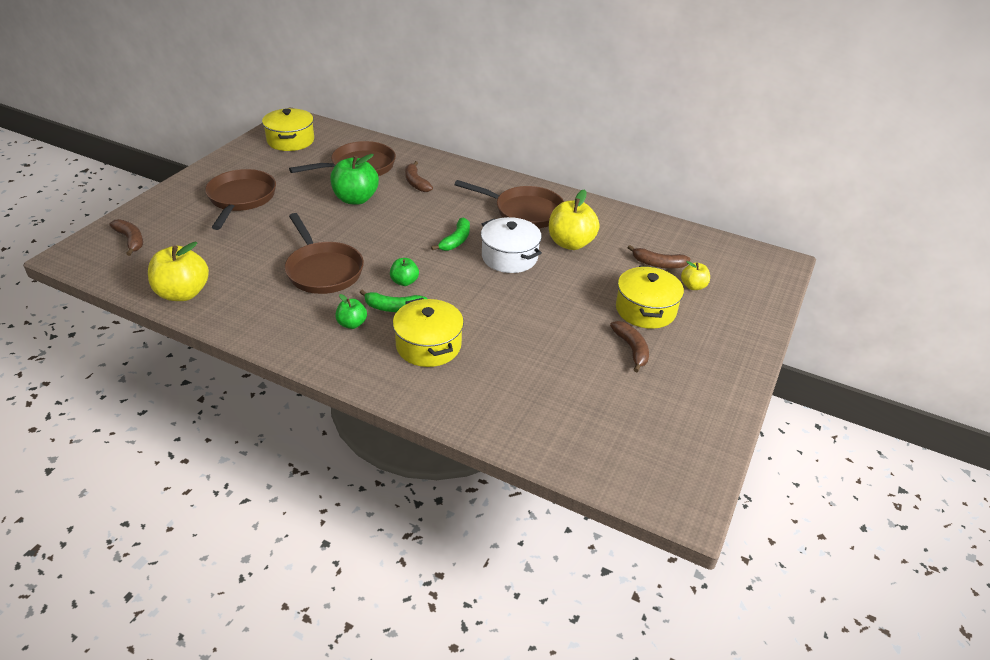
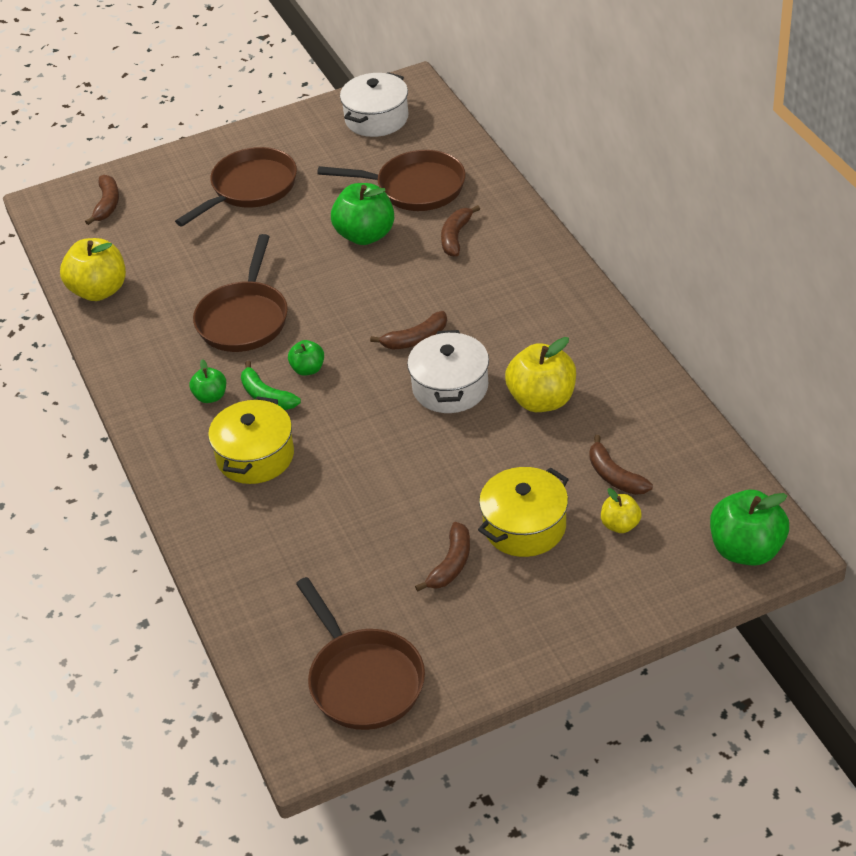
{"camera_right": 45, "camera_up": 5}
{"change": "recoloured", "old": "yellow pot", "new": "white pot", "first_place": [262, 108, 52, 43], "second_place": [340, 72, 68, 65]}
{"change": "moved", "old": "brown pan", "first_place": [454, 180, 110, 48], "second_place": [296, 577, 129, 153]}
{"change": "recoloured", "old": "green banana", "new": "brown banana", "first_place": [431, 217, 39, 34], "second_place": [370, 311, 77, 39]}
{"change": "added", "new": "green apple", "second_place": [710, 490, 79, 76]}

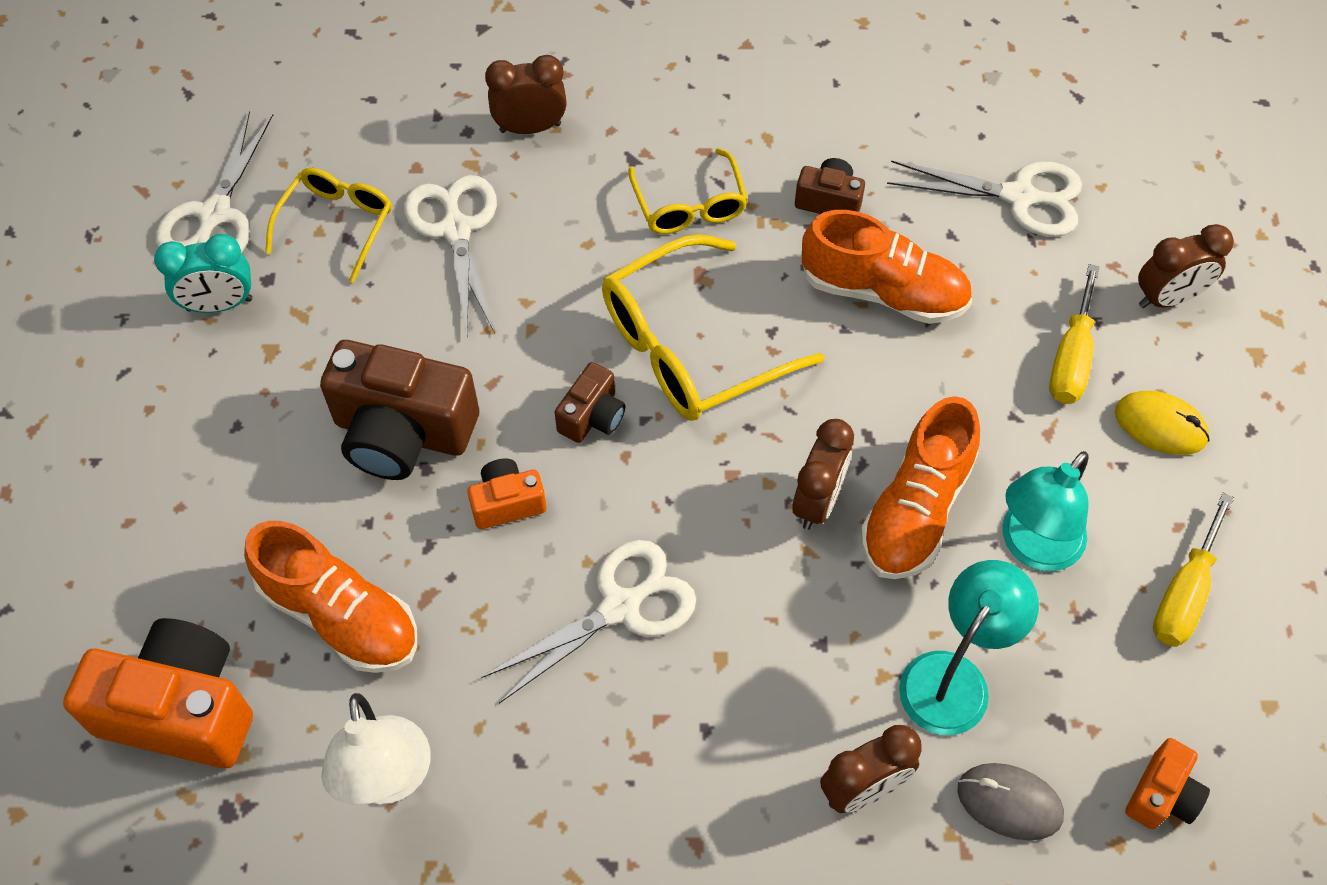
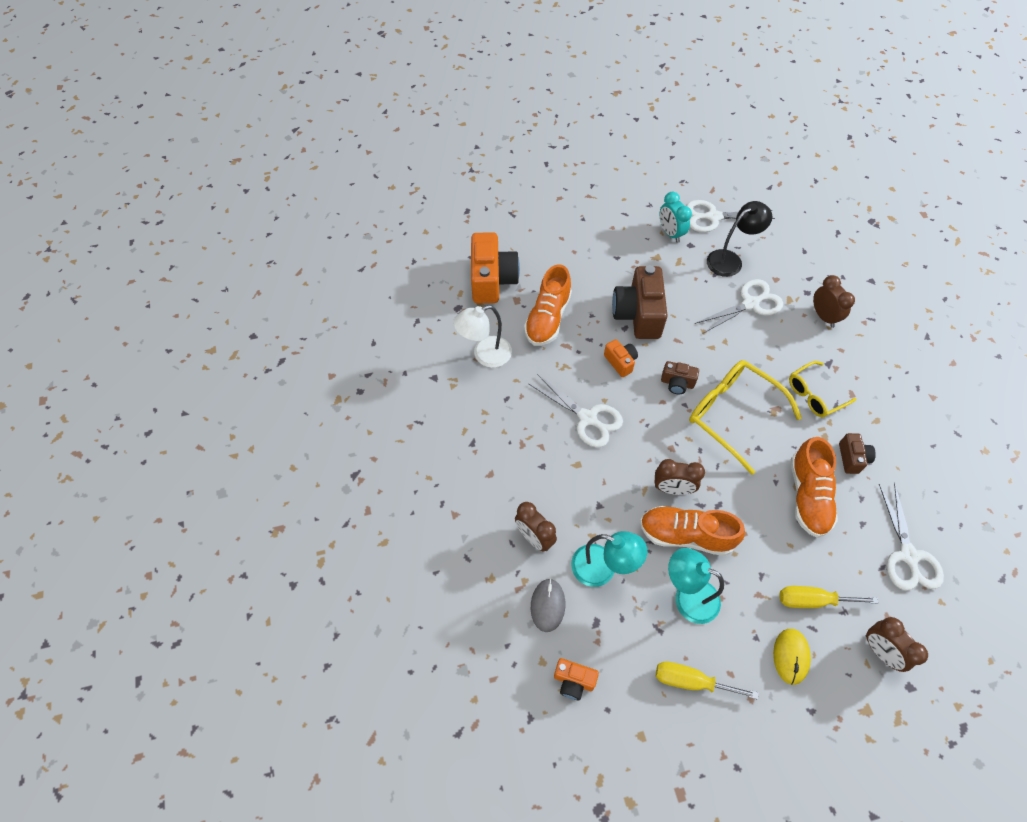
{"camera_right": 75, "camera_up": 0}
{"change": "replaced", "old": "yellow glasses", "new": "black lamp", "first_place": [265, 168, 127, 115], "second_place": [707, 201, 65, 76]}

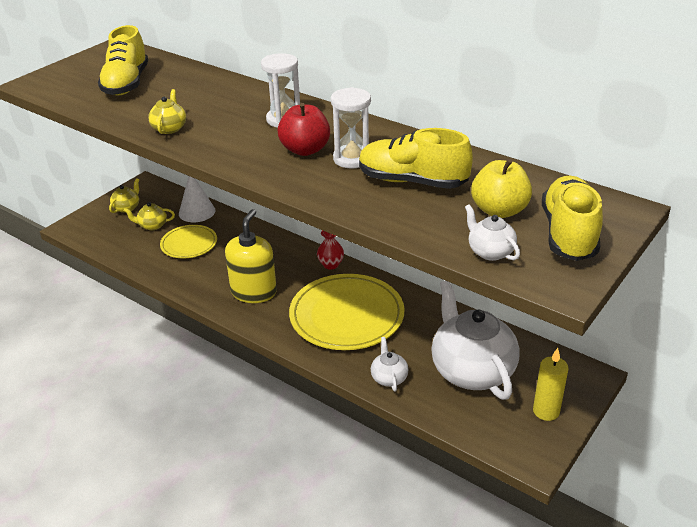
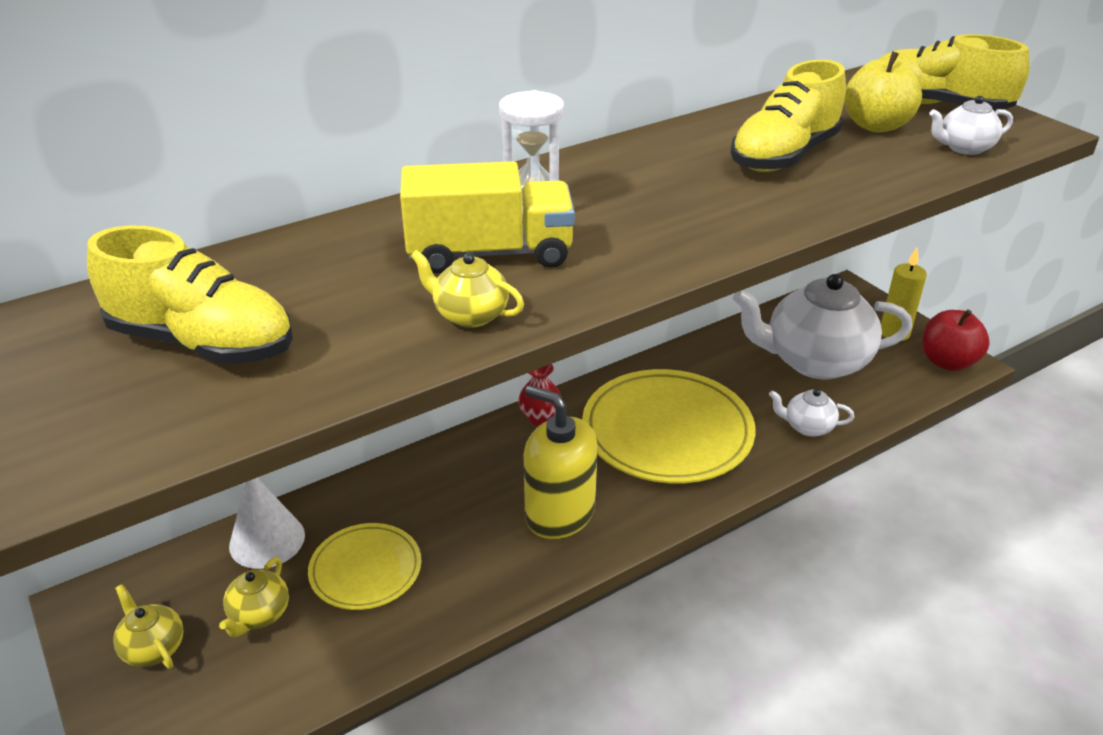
{"camera_right": -70, "camera_up": 0}
{"change": "removed", "old": "white hourglass", "first_place": [331, 87, 40, 82]}
{"change": "moved", "old": "red apple", "first_place": [278, 103, 52, 53], "second_place": [922, 309, 68, 62]}
{"change": "added", "new": "yellow truck", "second_place": [400, 161, 175, 112]}

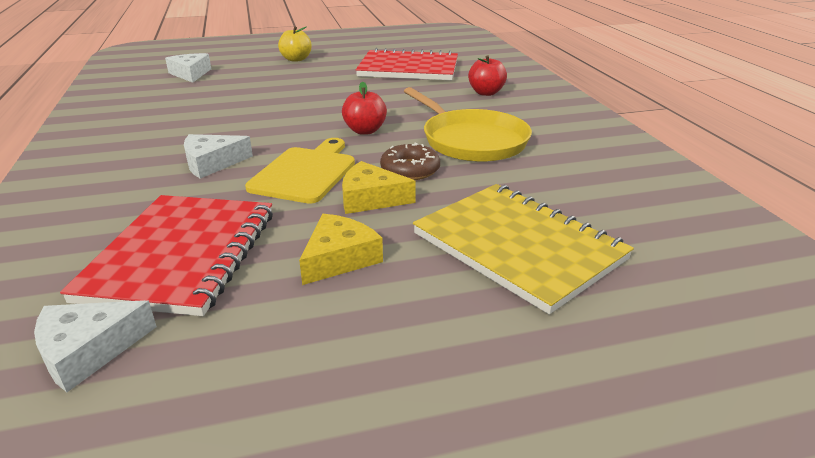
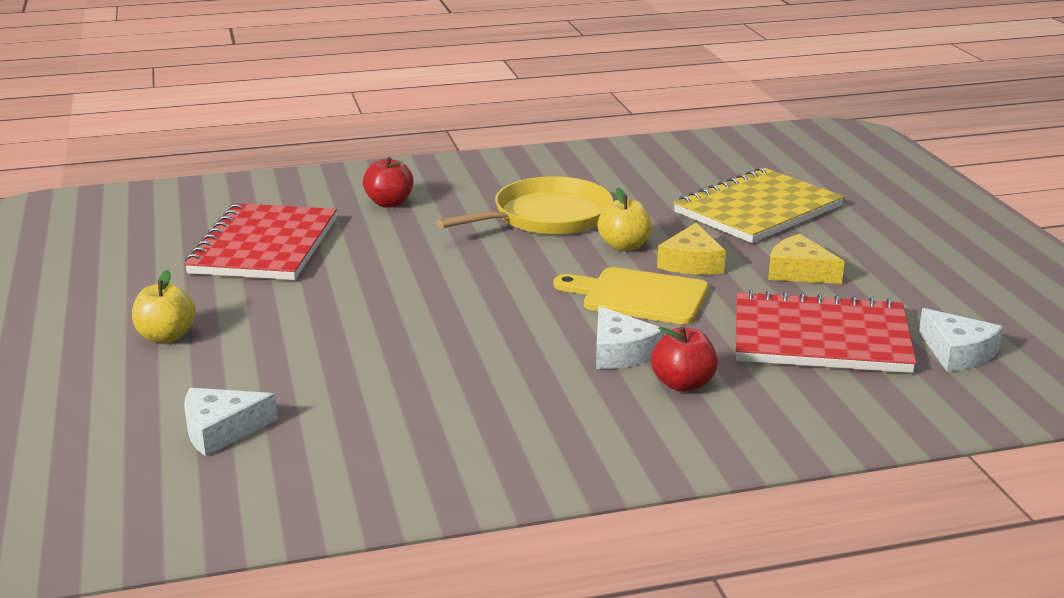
{"camera_right": -90, "camera_up": -5}
{"change": "moved", "old": "red apple", "first_place": [342, 82, 45, 53], "second_place": [651, 326, 67, 66]}
{"change": "replaced", "old": "brown donut", "new": "yellow apple", "first_place": [380, 142, 60, 38], "second_place": [598, 188, 54, 63]}

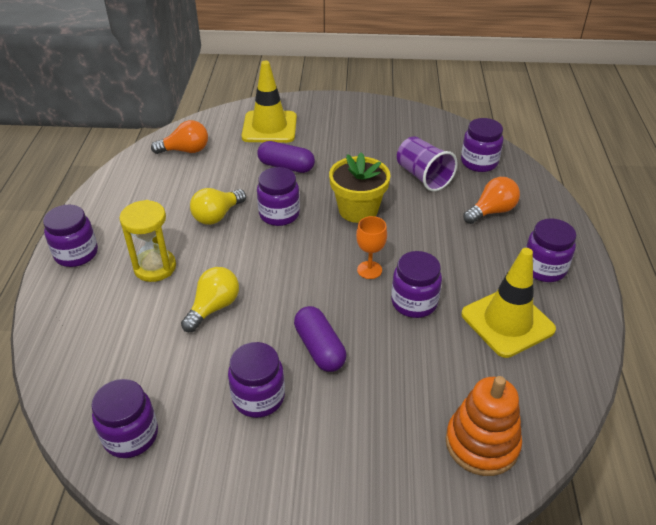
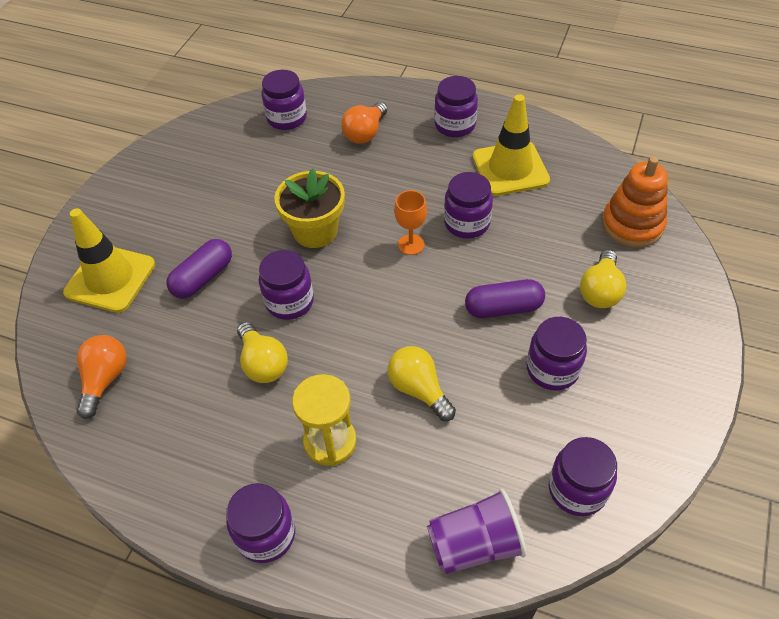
{"camera_right": -70, "camera_up": 10}
{"change": "moved", "old": "purple cup", "first_place": [397, 136, 61, 55], "second_place": [427, 489, 99, 85]}
{"change": "turned", "old": "orange light bulb", "first_place": [463, 177, 57, 47], "second_place": [341, 102, 46, 42], "degrees": -135}
{"change": "added", "new": "yellow light bulb", "second_place": [580, 250, 46, 58]}

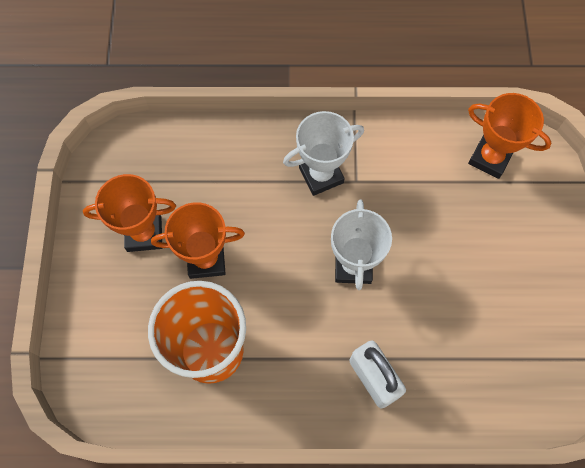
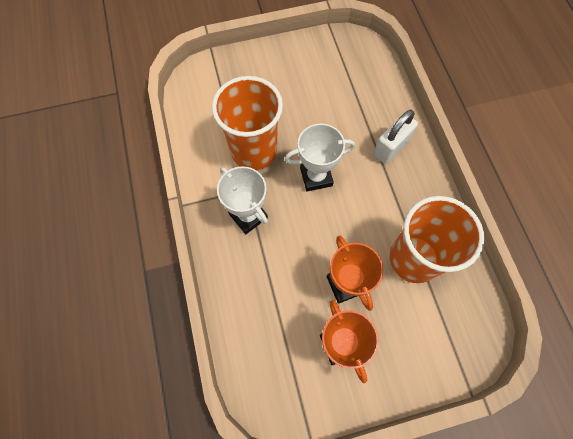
{"camera_right": -105, "camera_up": 0}
{"change": "removed", "old": "orange trophy", "first_place": [468, 93, 83, 86]}
{"change": "added", "new": "orange cup", "second_place": [212, 76, 71, 94]}

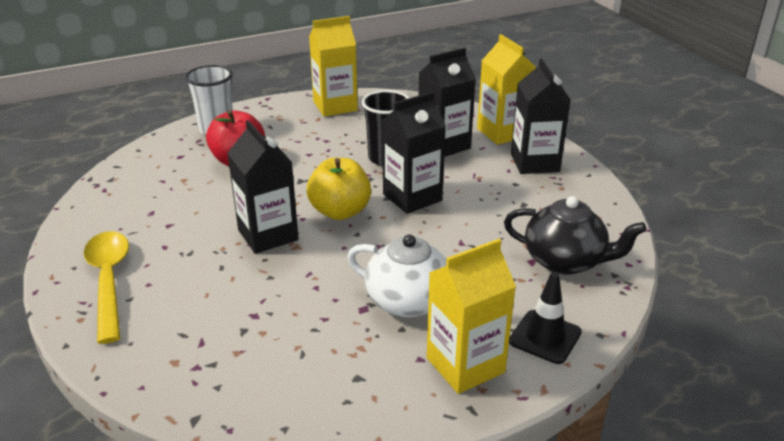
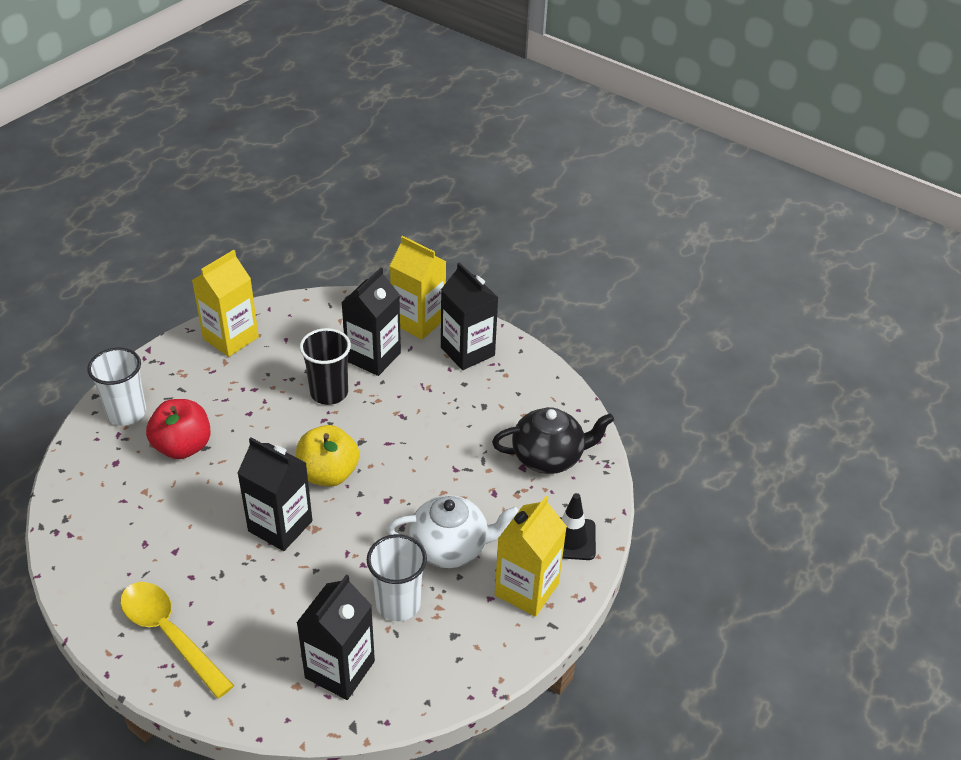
{"camera_right": -30, "camera_up": 10}
{"change": "moved", "old": "black carton", "first_place": [382, 91, 64, 123], "second_place": [296, 575, 79, 125]}
{"change": "added", "new": "white cup", "second_place": [367, 534, 60, 87]}

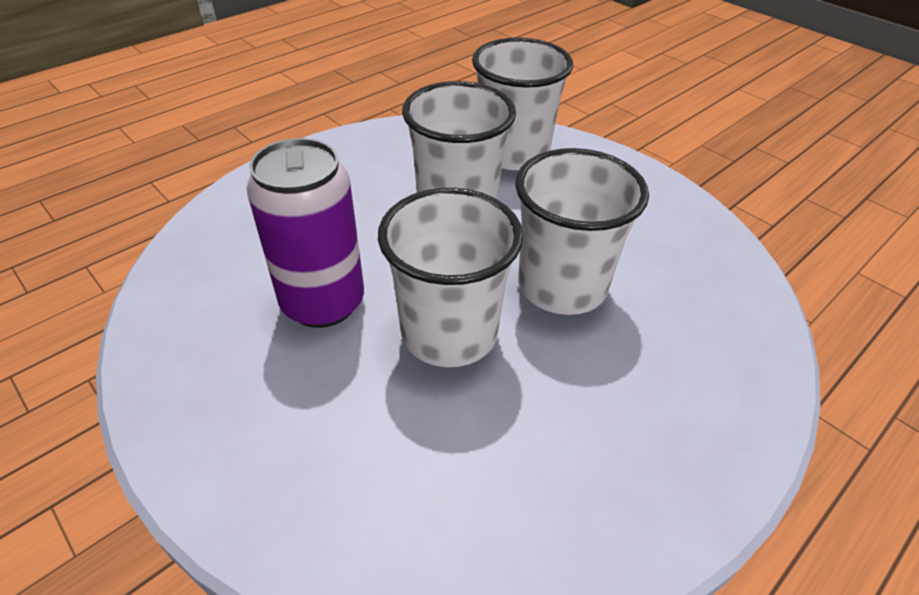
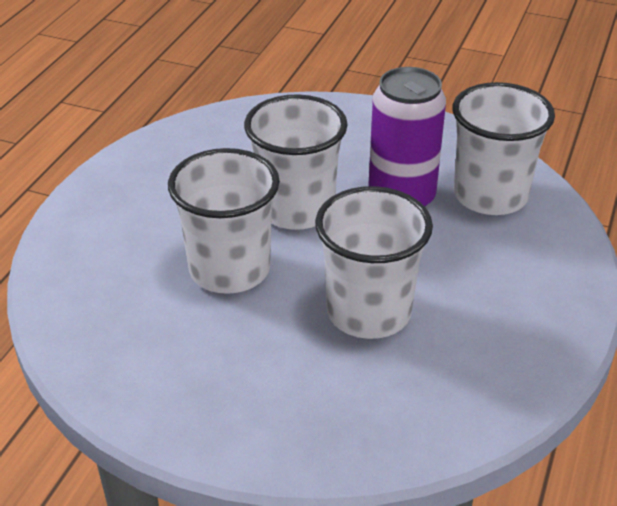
{"camera_right": 155, "camera_up": -5}
{"change": "moved", "old": "white cup", "first_place": [472, 38, 101, 132], "second_place": [453, 82, 102, 133]}

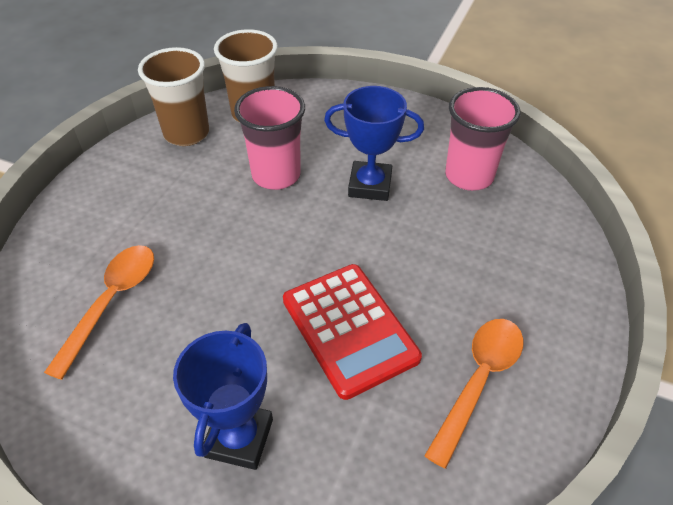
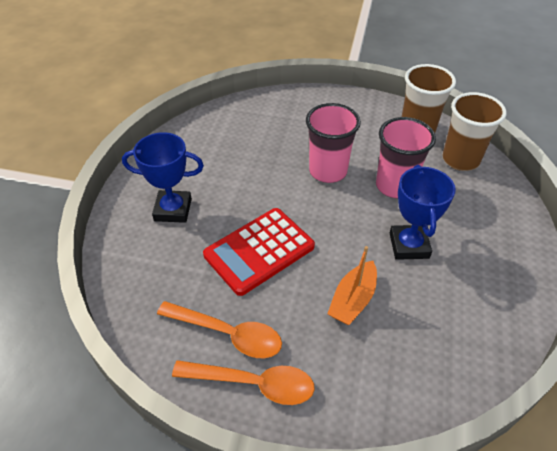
{"camera_right": 80, "camera_up": 0}
{"change": "moved", "old": "pink cup", "first_place": [445, 87, 76, 104], "second_place": [306, 103, 55, 80]}
{"change": "moved", "old": "orange spoon", "first_place": [44, 245, 110, 135], "second_place": [172, 360, 143, 45]}
{"change": "added", "new": "orange boat", "second_place": [327, 246, 50, 79]}

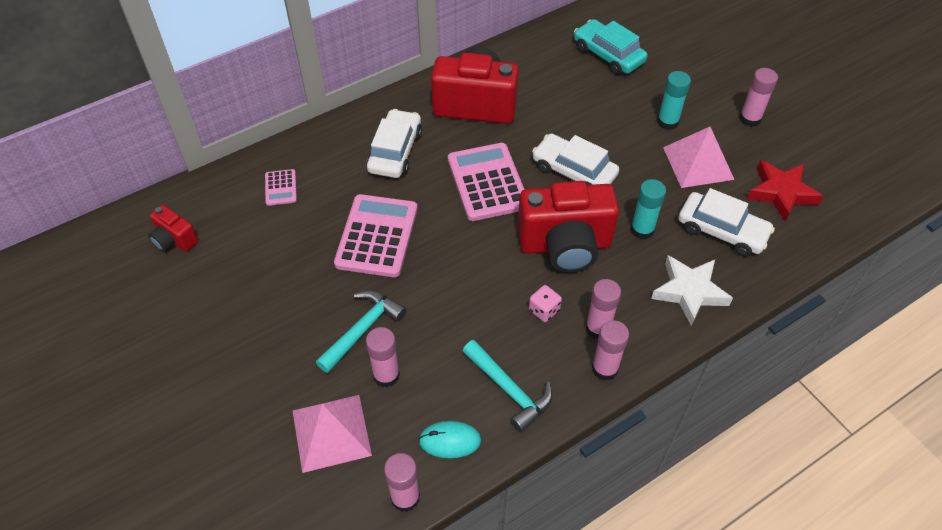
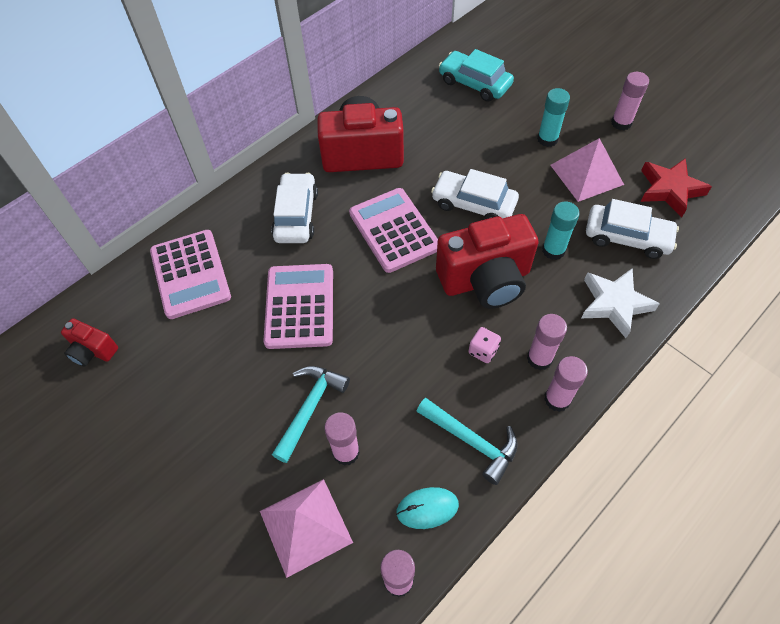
{"camera_right": -10, "camera_up": 5}
{"change": "resized", "old": "pink calculator", "first_place": [265, 169, 32, 37], "second_place": [150, 230, 81, 89], "factor": 2.08}

